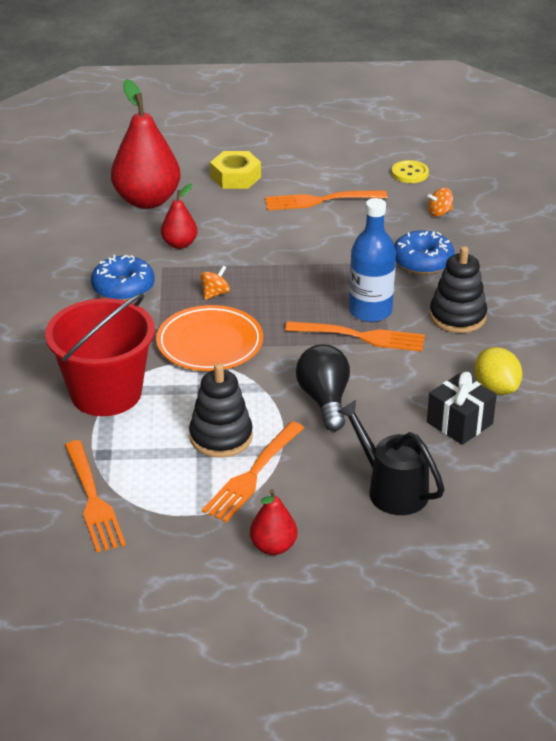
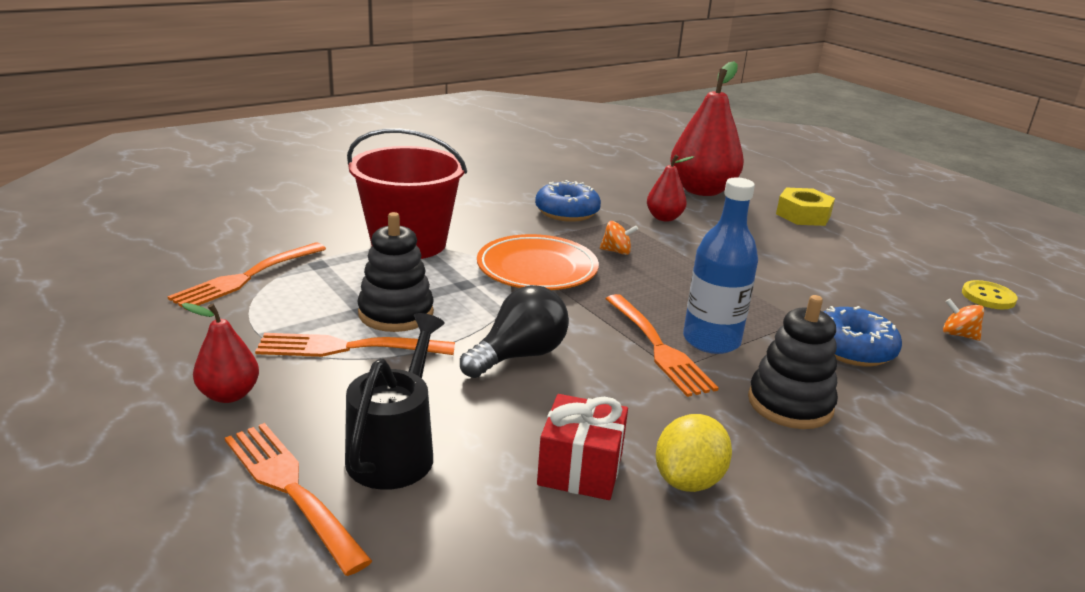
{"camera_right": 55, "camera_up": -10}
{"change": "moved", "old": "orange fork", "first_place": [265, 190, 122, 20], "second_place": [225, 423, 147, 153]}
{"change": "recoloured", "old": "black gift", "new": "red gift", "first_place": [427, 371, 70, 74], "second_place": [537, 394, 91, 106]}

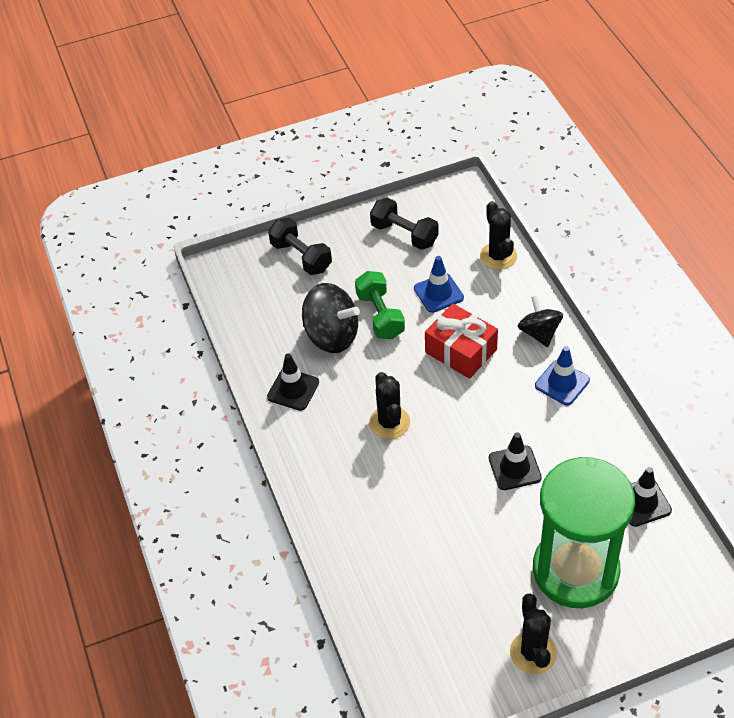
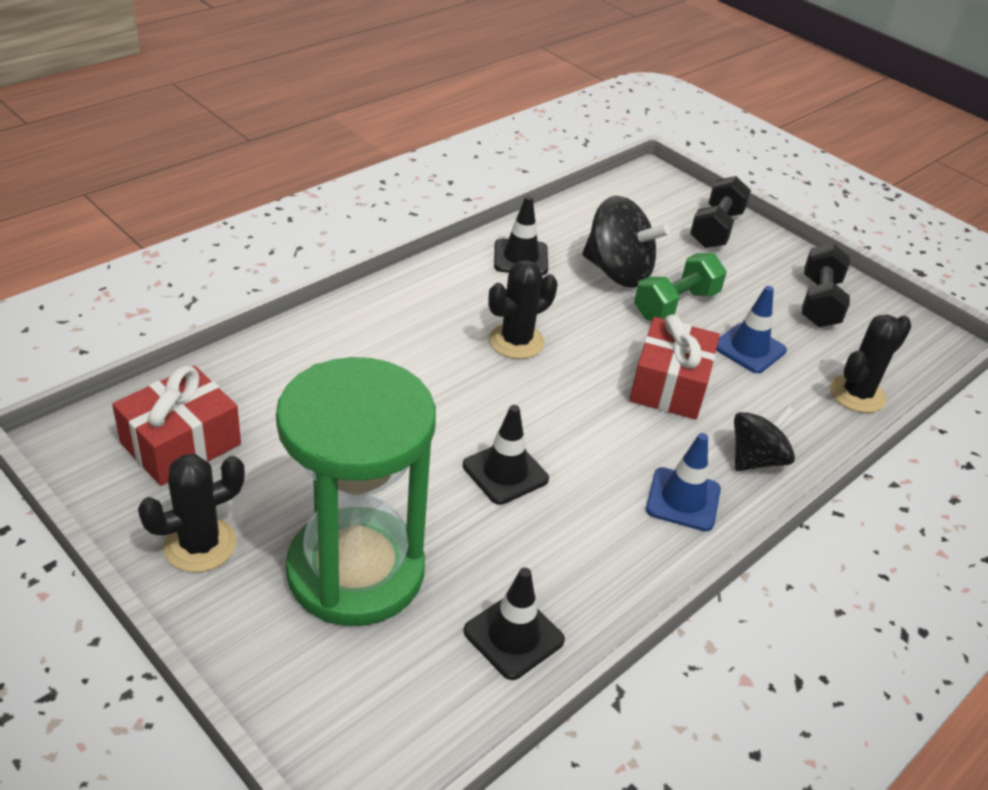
{"camera_right": 60, "camera_up": -10}
{"change": "turned", "old": "black spinning top", "first_place": [302, 283, 58, 70], "second_place": [582, 196, 88, 92], "degrees": -60}
{"change": "added", "new": "red gift", "second_place": [112, 366, 129, 120]}

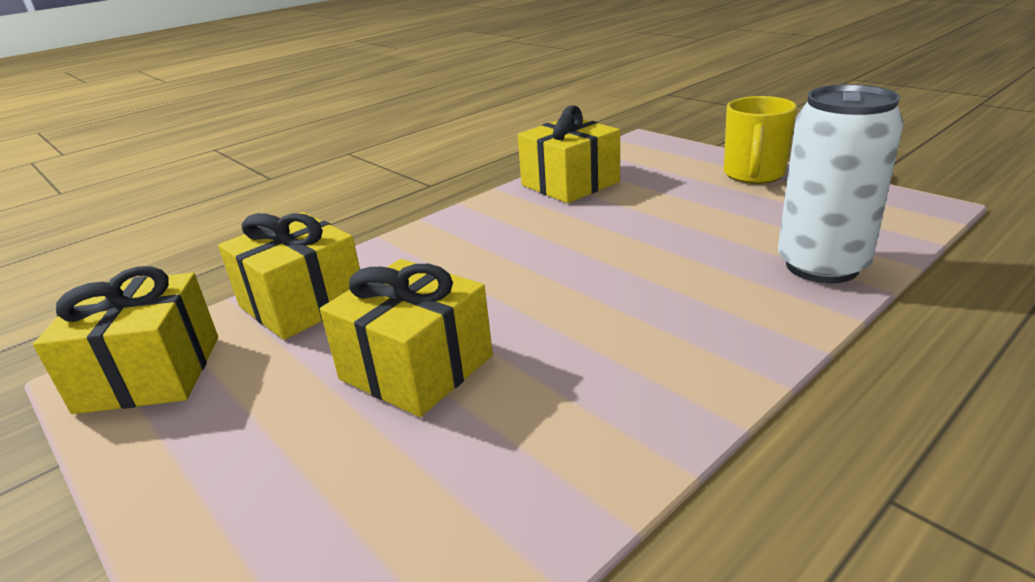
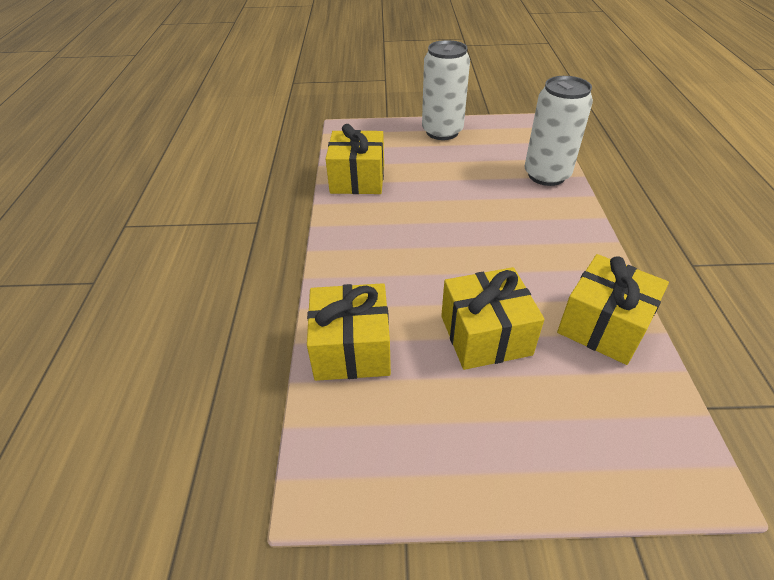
{"camera_right": -50, "camera_up": 15}
{"change": "replaced", "old": "yellow mug", "new": "white can", "first_place": [724, 96, 73, 88], "second_place": [422, 40, 48, 100]}
{"change": "moved", "old": "yellow gift", "first_place": [33, 266, 185, 148], "second_place": [557, 254, 112, 111]}

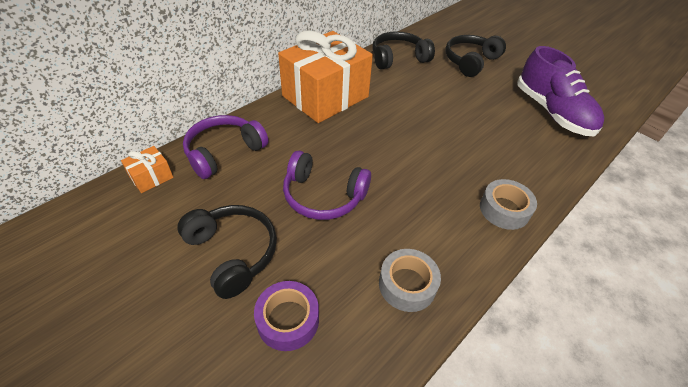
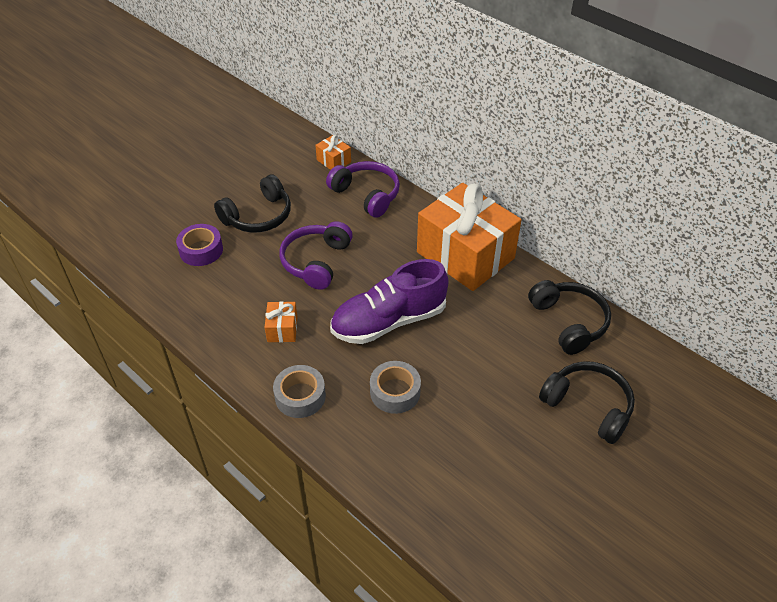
{"camera_right": 90, "camera_up": 0}
{"change": "moved", "old": "purple shoe", "first_place": [517, 46, 87, 90], "second_place": [330, 259, 119, 85]}
{"change": "moved", "old": "grey tape", "first_place": [379, 249, 62, 63], "second_place": [370, 361, 51, 53]}
{"change": "added", "new": "orange gift", "second_place": [265, 301, 32, 41]}

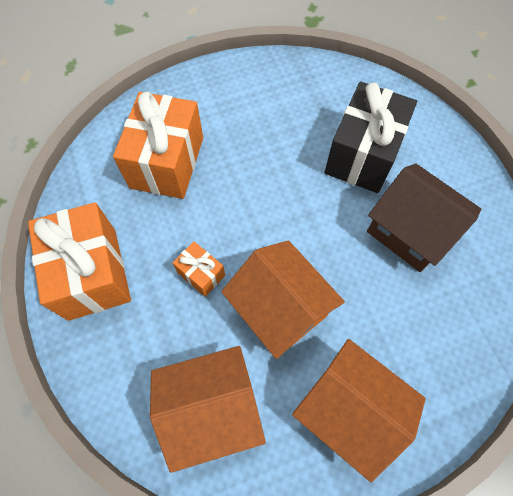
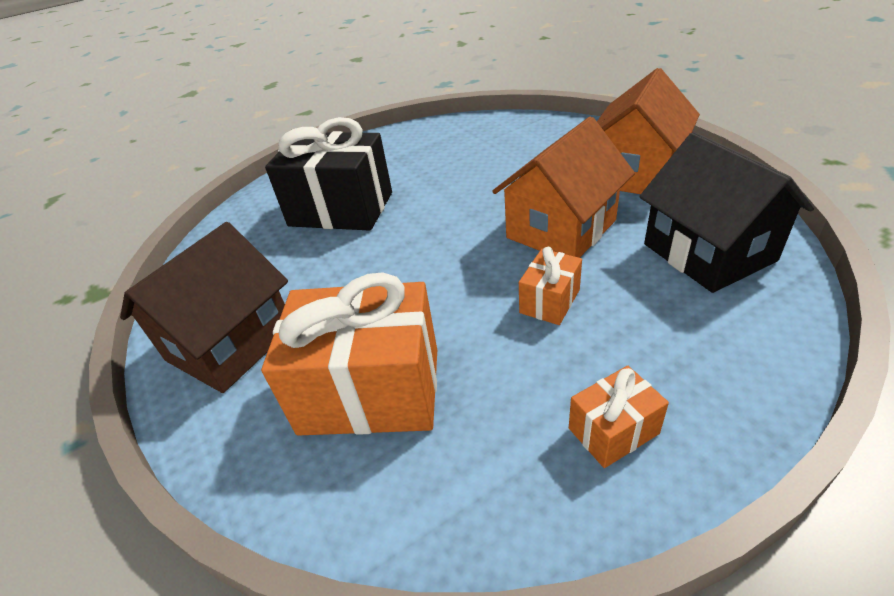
{"camera_right": -95, "camera_up": -25}
{"change": "moved", "old": "brown house", "first_place": [367, 164, 114, 108], "second_place": [120, 222, 168, 171]}
{"change": "resized", "old": "orange gift", "first_place": [28, 202, 103, 119], "second_place": [569, 366, 100, 102], "factor": 0.48}
{"change": "recoloured", "old": "orange house", "new": "black house", "first_place": [150, 346, 116, 127], "second_place": [639, 132, 175, 161]}

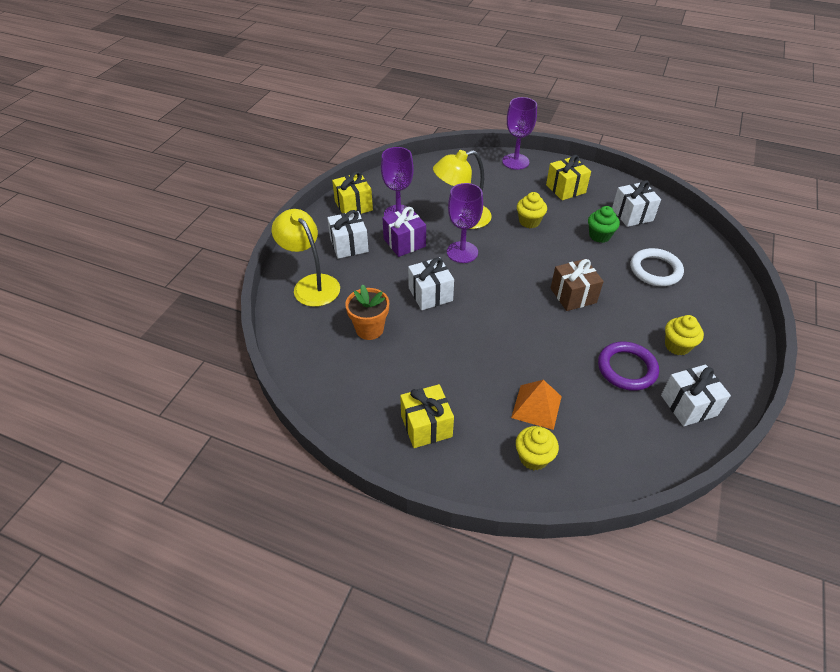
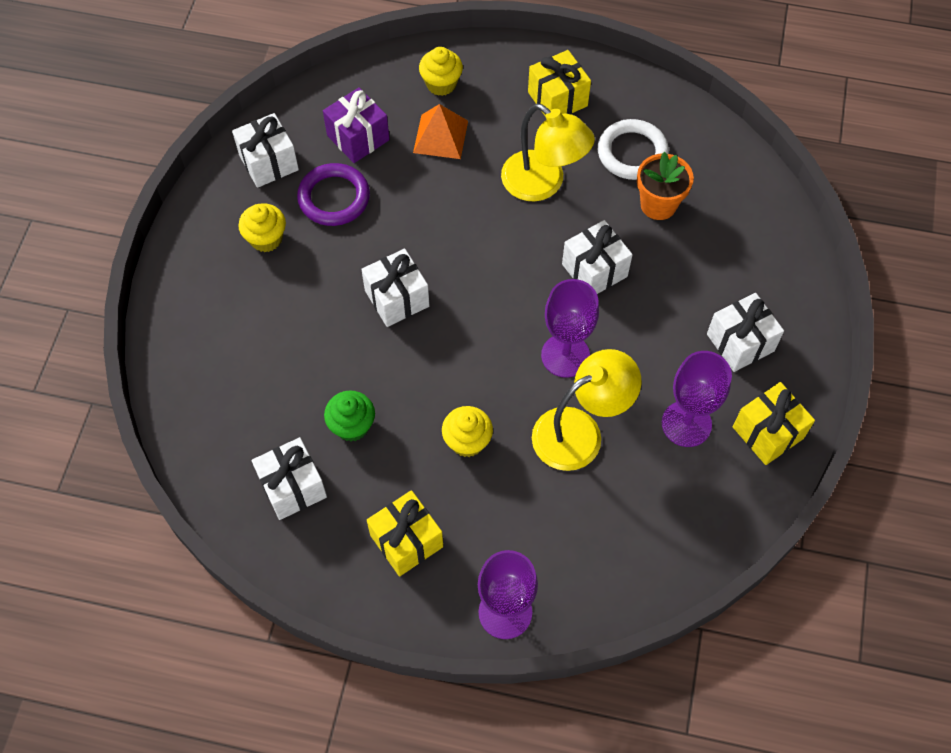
{"camera_right": 170, "camera_up": 15}
{"change": "moved", "old": "purple gift", "first_place": [382, 207, 44, 50], "second_place": [323, 87, 67, 76]}
{"change": "moved", "old": "yellow lamp", "first_place": [272, 209, 68, 98], "second_place": [501, 104, 94, 97]}
{"change": "moved", "old": "white ring", "first_place": [631, 248, 53, 38], "second_place": [598, 119, 71, 61]}
{"change": "recoloured", "old": "brown gift", "new": "white gift", "first_place": [551, 259, 53, 52], "second_place": [361, 249, 69, 78]}

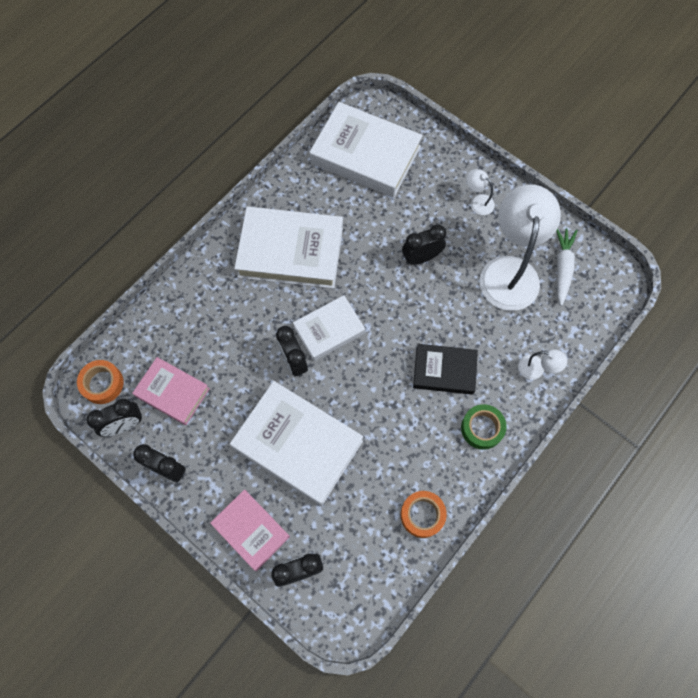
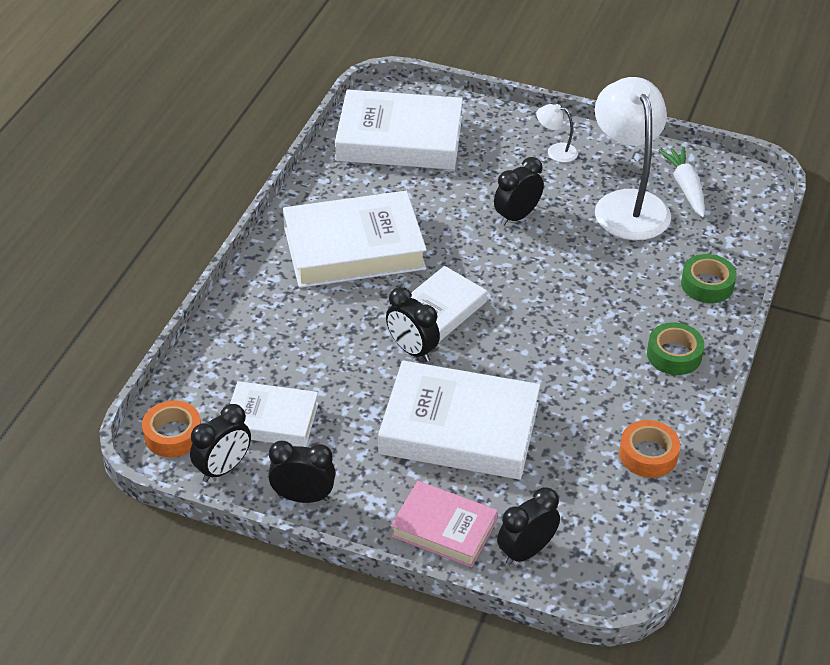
{"camera_right": -20, "camera_up": -25}
{"change": "removed", "old": "black book", "first_place": [413, 344, 65, 51]}
{"change": "replaced", "old": "white lamp", "new": "green tape", "first_place": [518, 349, 49, 30], "second_place": [681, 254, 56, 49]}
{"change": "recoloured", "old": "pink book", "new": "white book", "first_place": [132, 357, 78, 68], "second_place": [230, 381, 89, 66]}

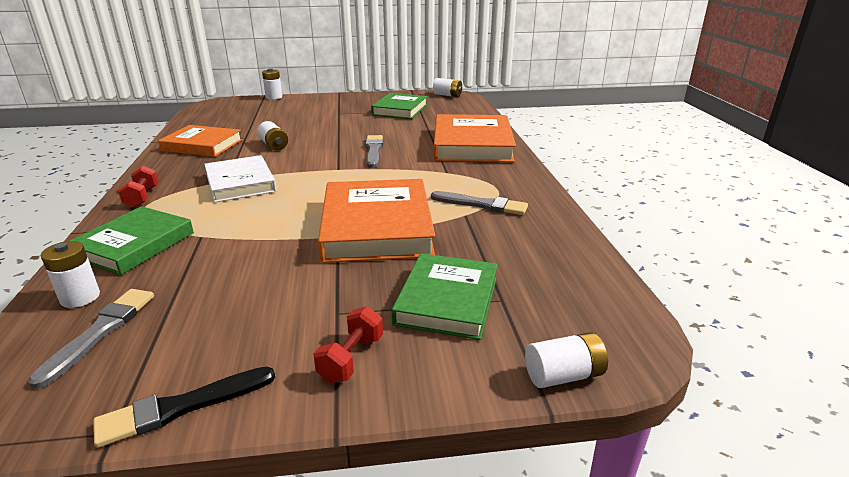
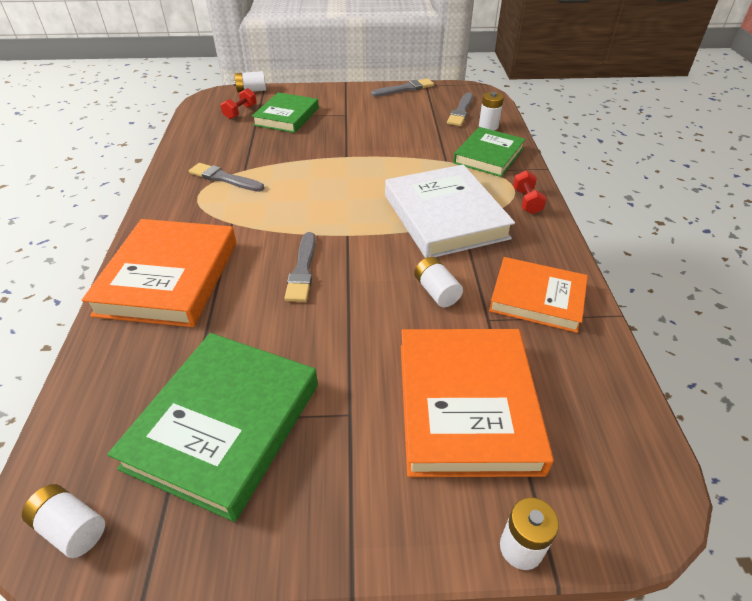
{"camera_right": -175, "camera_up": 15}
{"change": "resized", "old": "green book", "first_place": [371, 93, 56, 26], "second_place": [107, 333, 211, 189], "factor": 1.52}
{"change": "resized", "old": "white book", "first_place": [204, 155, 73, 47], "second_place": [385, 165, 130, 93], "factor": 1.52}
{"change": "moved", "old": "orange book", "first_place": [318, 179, 117, 84], "second_place": [401, 329, 153, 148]}
{"change": "moved", "old": "red dumbbell", "first_place": [314, 306, 69, 77], "second_place": [221, 88, 36, 31]}
{"change": "recoloured", "old": "black brush", "new": "grey brush", "first_place": [93, 367, 182, 81], "second_place": [371, 78, 63, 19]}

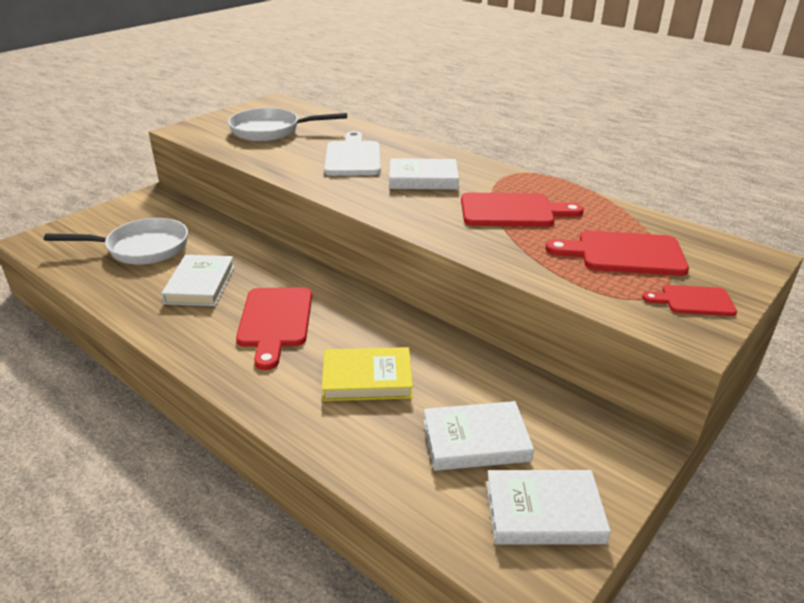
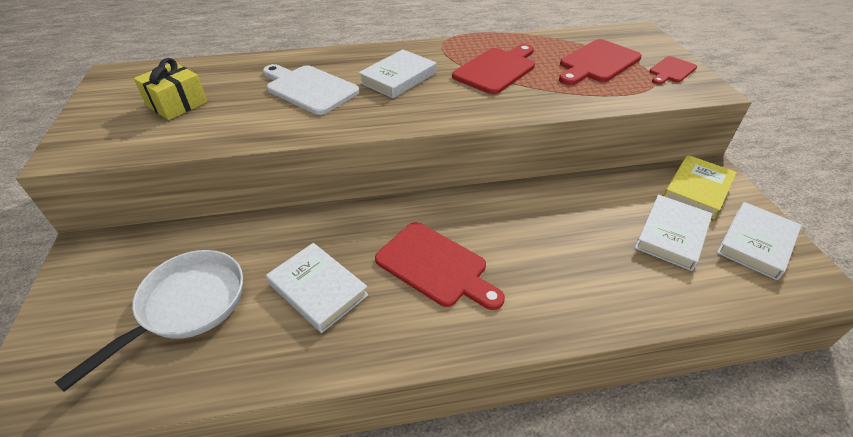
{"camera_right": -50, "camera_up": 10}
{"change": "replaced", "old": "white pan", "new": "yellow gift", "first_place": [228, 108, 119, 33], "second_place": [133, 58, 74, 62]}
{"change": "moved", "old": "yellow book", "first_place": [322, 347, 91, 54], "second_place": [663, 155, 74, 64]}

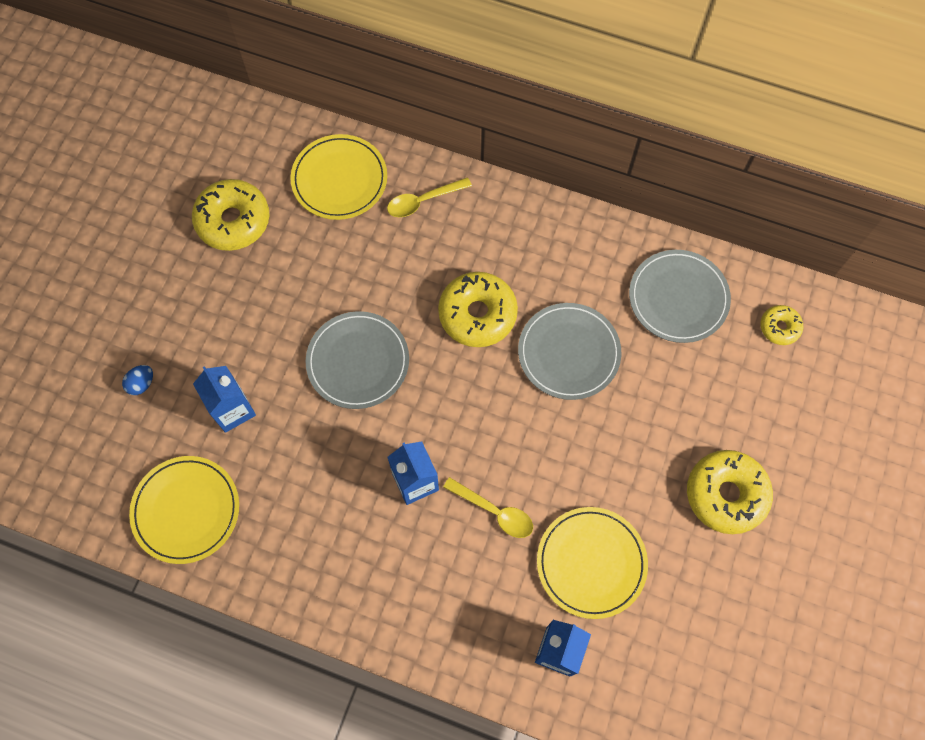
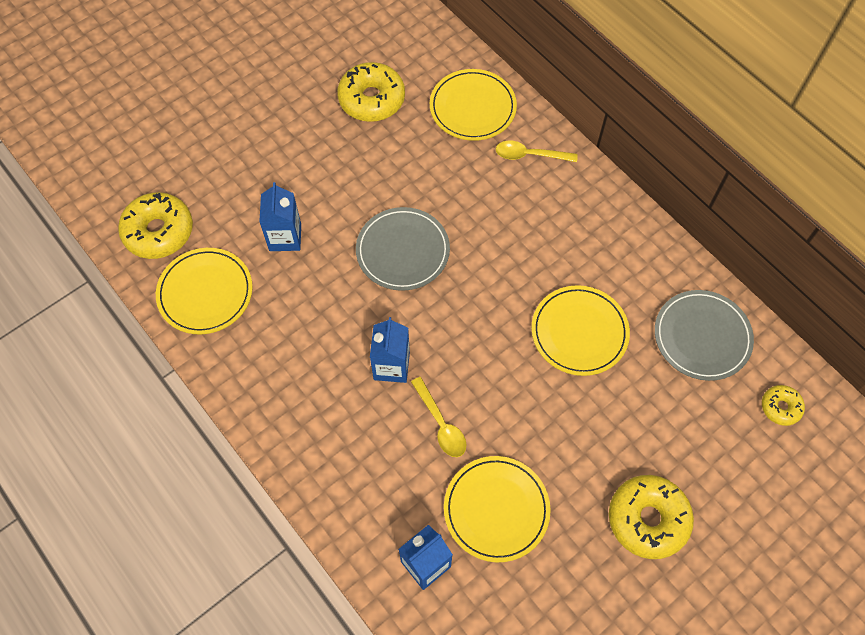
{"camera_right": 30, "camera_up": -5}
{"change": "moved", "old": "yellow donut", "first_place": [438, 272, 80, 75], "second_place": [118, 192, 75, 67]}
{"change": "recoloured", "old": "grey plate", "new": "yellow plate", "first_place": [518, 303, 103, 97], "second_place": [531, 285, 99, 91]}
{"change": "removed", "old": "blue egg", "first_place": [122, 365, 31, 30]}

